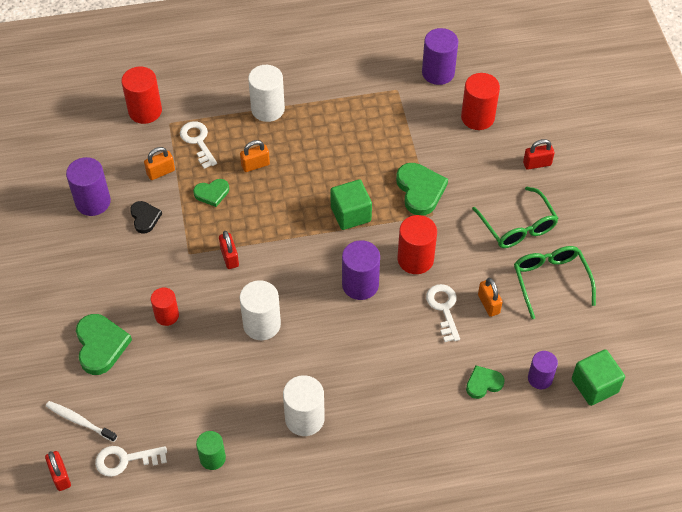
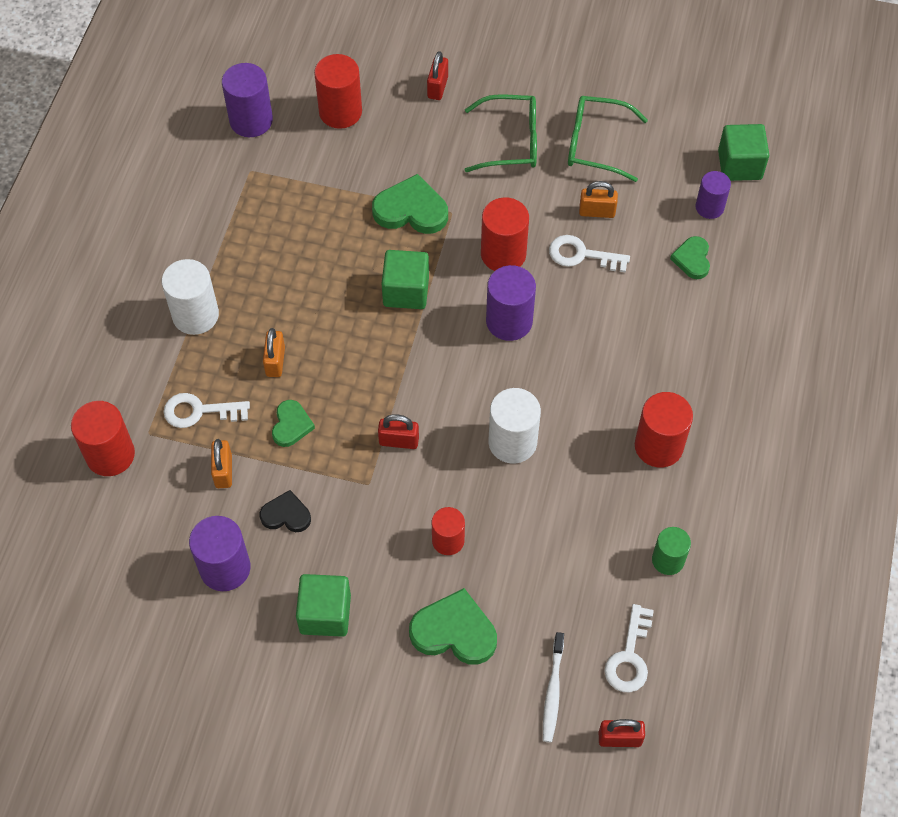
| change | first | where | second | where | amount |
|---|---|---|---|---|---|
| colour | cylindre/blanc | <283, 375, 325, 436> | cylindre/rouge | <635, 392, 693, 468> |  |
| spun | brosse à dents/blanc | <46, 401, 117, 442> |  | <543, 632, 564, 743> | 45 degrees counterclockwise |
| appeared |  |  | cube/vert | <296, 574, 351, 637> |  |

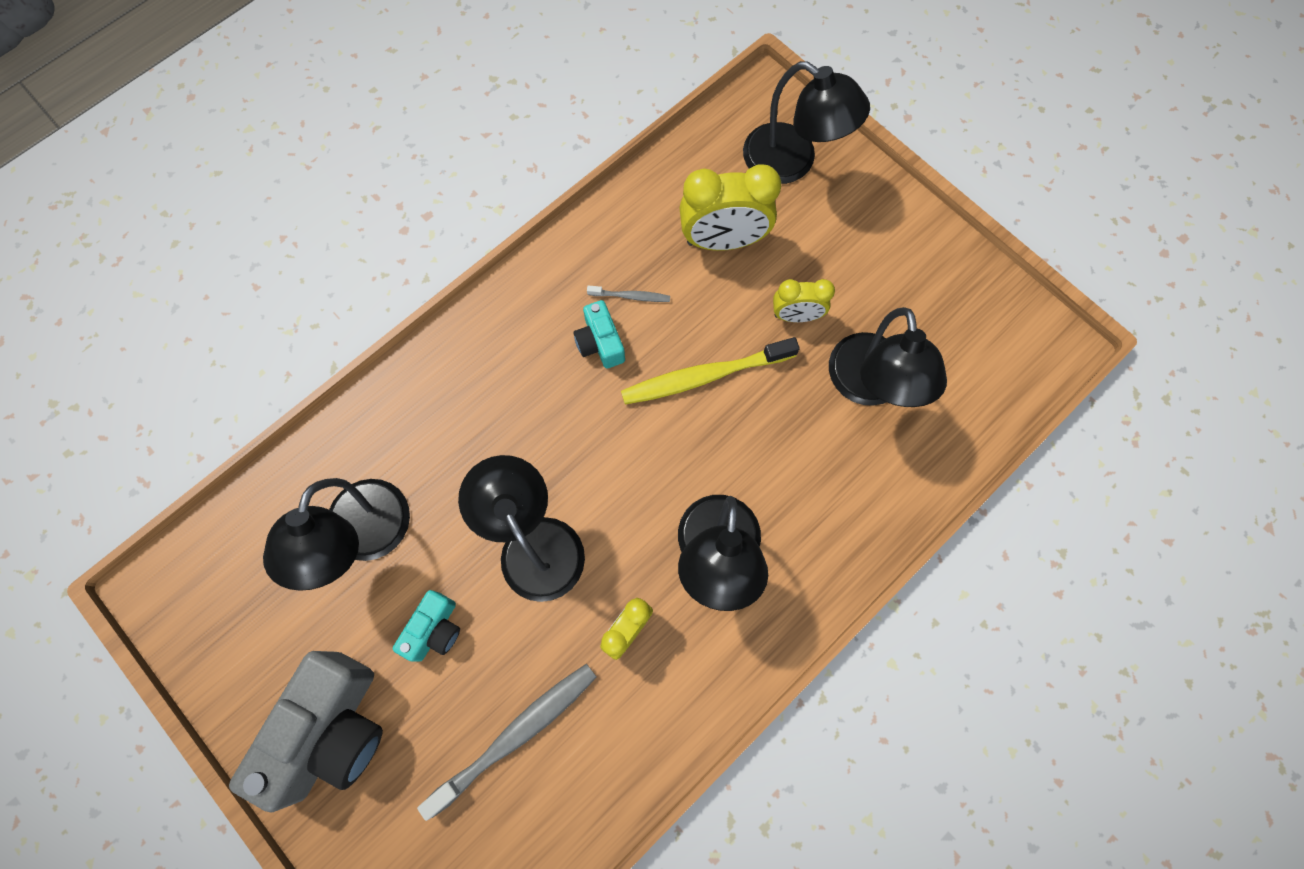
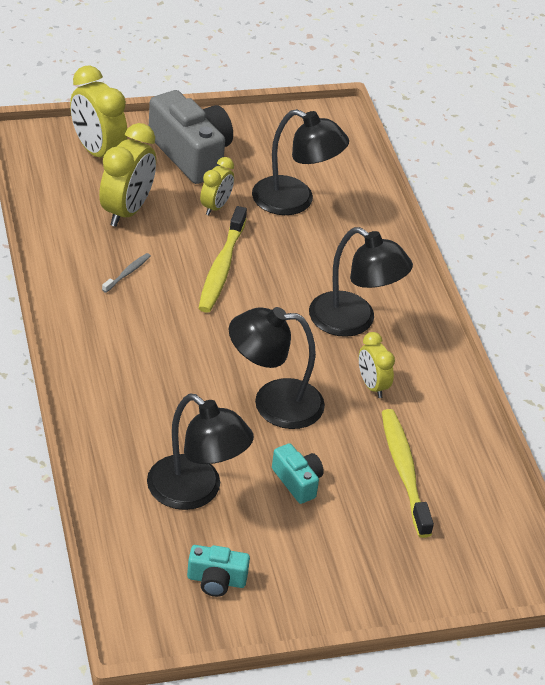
| change | first | where | second | where | amount |
|---|---|---|---|---|---|
| exchanged | lampe/noir | <743, 61, 870, 184> | réveil/jaune | <70, 66, 127, 158> |  |
| relocated | appareil photo/turquoise | <573, 300, 625, 369> |  | <187, 545, 250, 597> |  |
| relocated | appareil photo/gris | <229, 651, 383, 813> |  | <149, 90, 233, 184> |  |
| colour | brosse à dents/gris | <417, 664, 597, 821> | brosse à dents/jaune | <382, 409, 434, 538> |  |

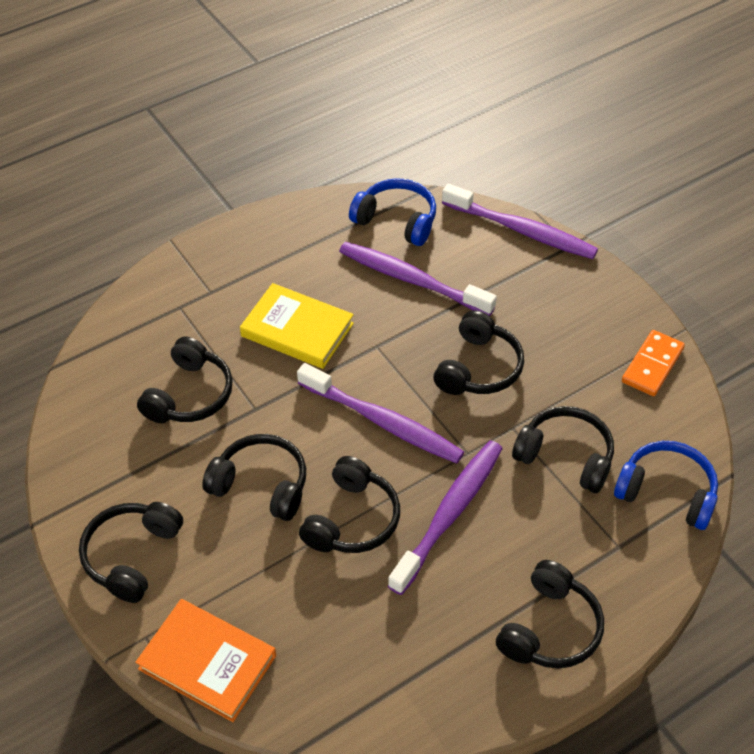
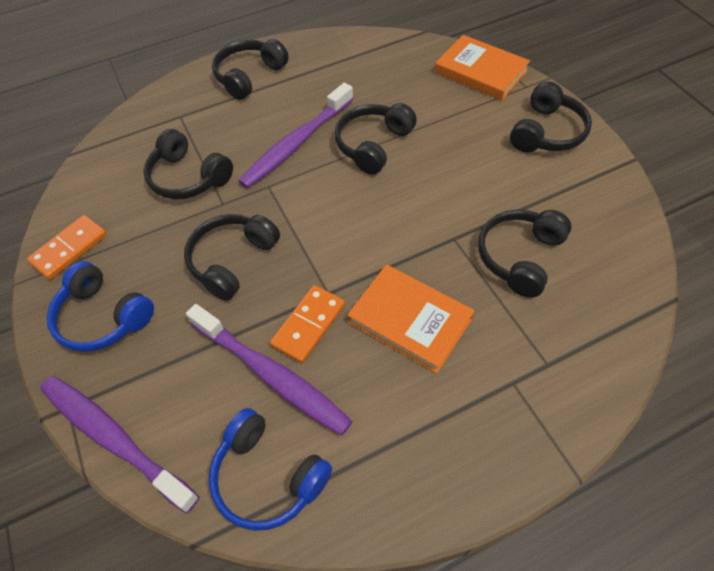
| change | first | where | second | where | amount |
|---|---|---|---|---|---|
| colour | livre/jaune | <240, 283, 354, 369> | livre/orange | <347, 264, 475, 374> |  |
| missing | brosse à dents/violet | <297, 363, 464, 463> |  |  |  |
| missing | casque audio/noir | <202, 434, 306, 521> |  |  |  |
| relocated | casque audio/bleu | <614, 441, 718, 530> |  | <47, 261, 154, 352> |  |
| appeared |  |  | domino/orange | <270, 285, 345, 364> |  |

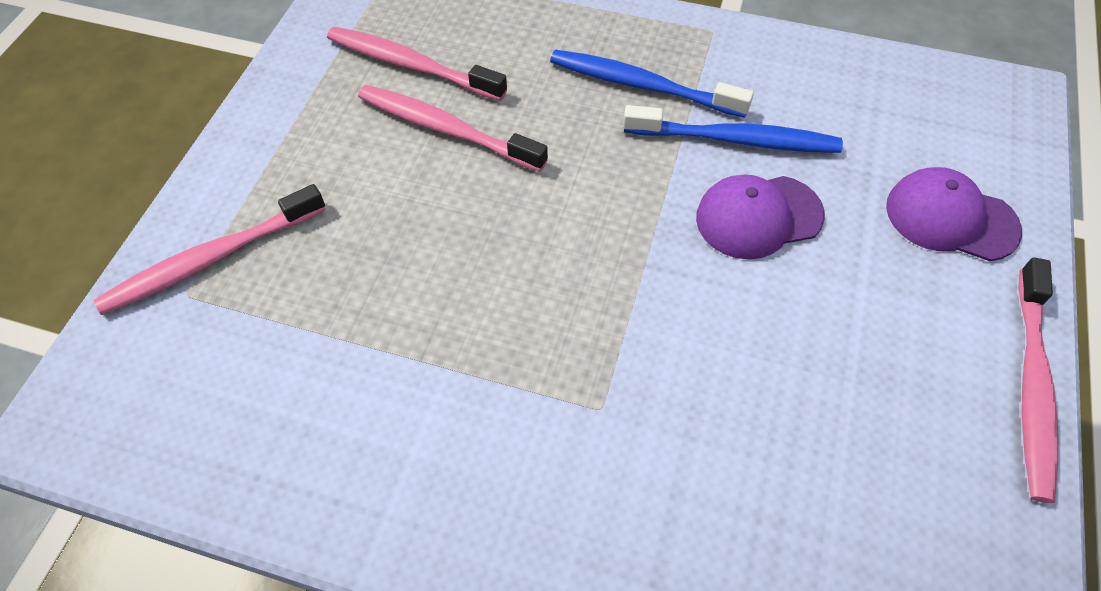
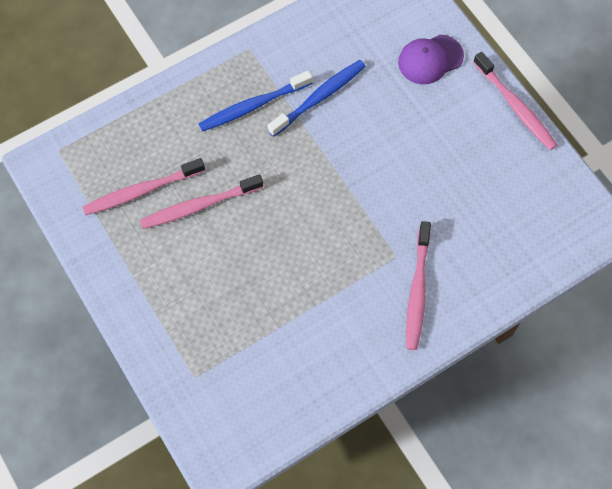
| change | first | where | second | where | amount |
|---|---|---|---|---|---|
| missing | casquette/violet | <696, 175, 825, 259> |  |  |  |
| relocated | brosse à dents/rose | <94, 184, 326, 315> |  | <406, 221, 431, 350> |  |

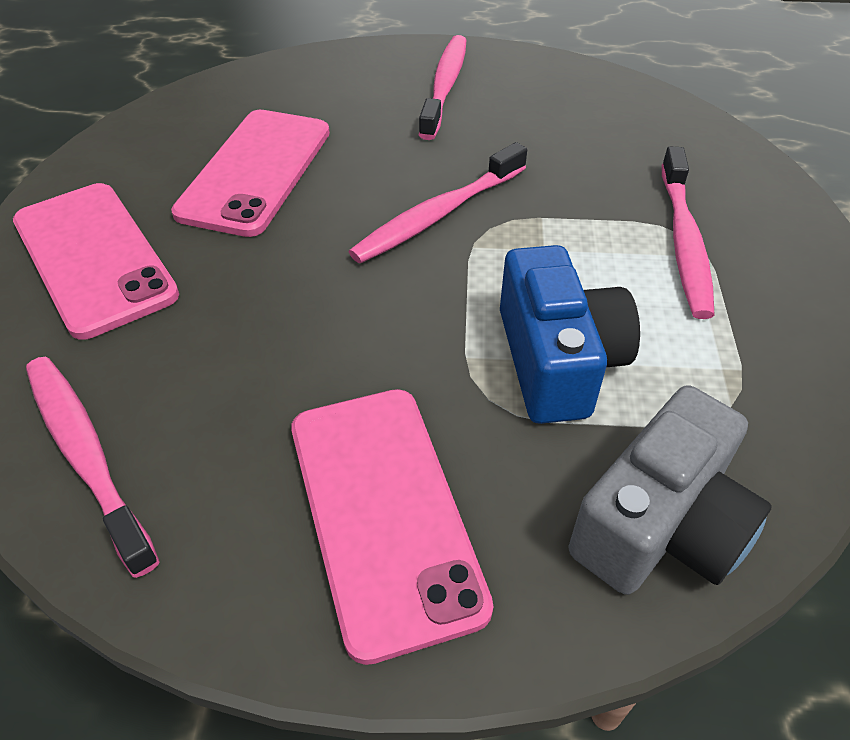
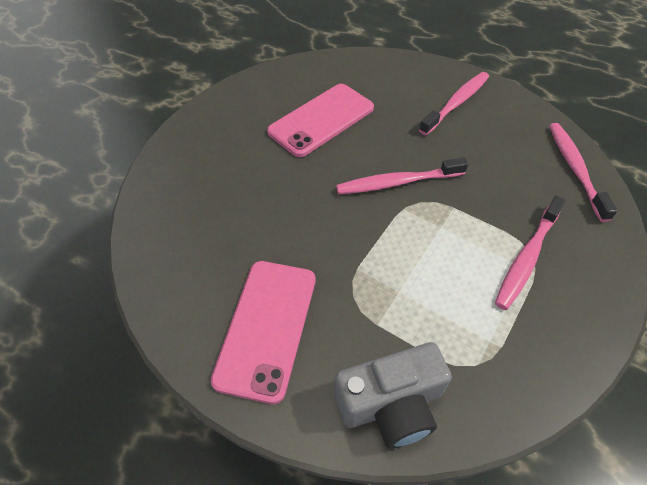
| change | first | where | second | where | amount |
|---|---|---|---|---|---|
| missing | téléphone/rose | <13, 183, 179, 340> |  |  |  |
| missing | appareil photo/bleu | <500, 245, 640, 424> |  |  |  |
| relocated | brosse à dents/rose | <26, 357, 160, 578> |  | <549, 123, 618, 222> |  |

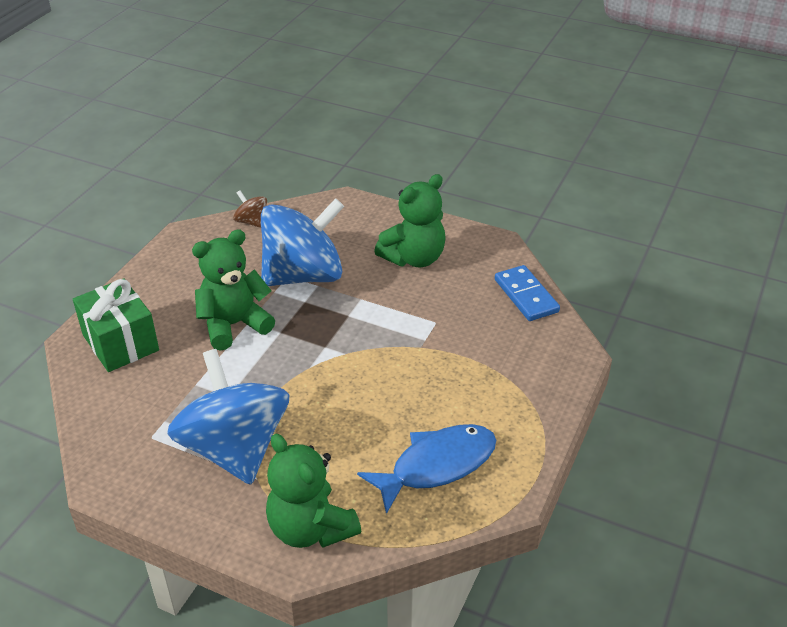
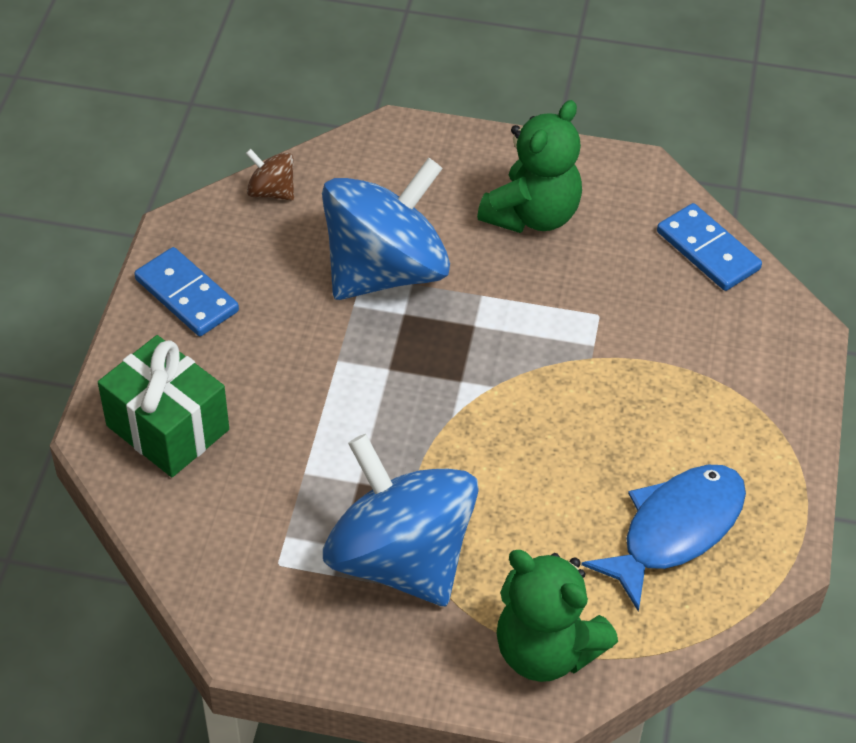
| change | first | where | second | where | amount |
|---|---|---|---|---|---|
| missing | ours en peluche/vert | <192, 229, 275, 350> |  |  |  |
| appeared |  |  | domino/bleu | <134, 247, 239, 336> |  |

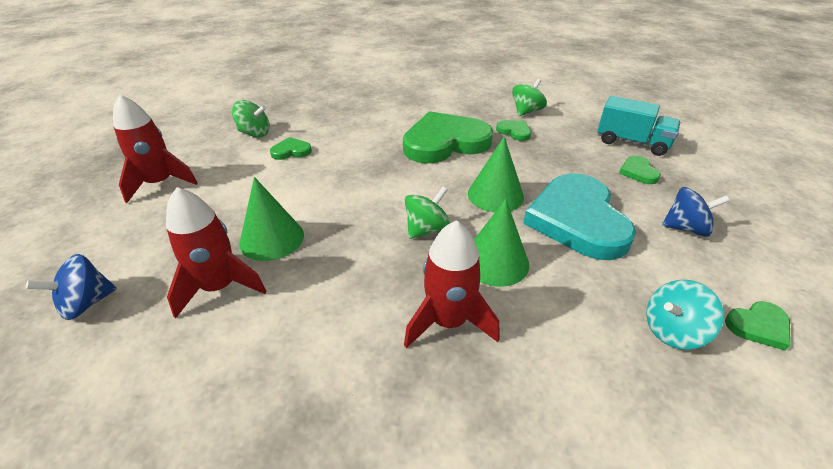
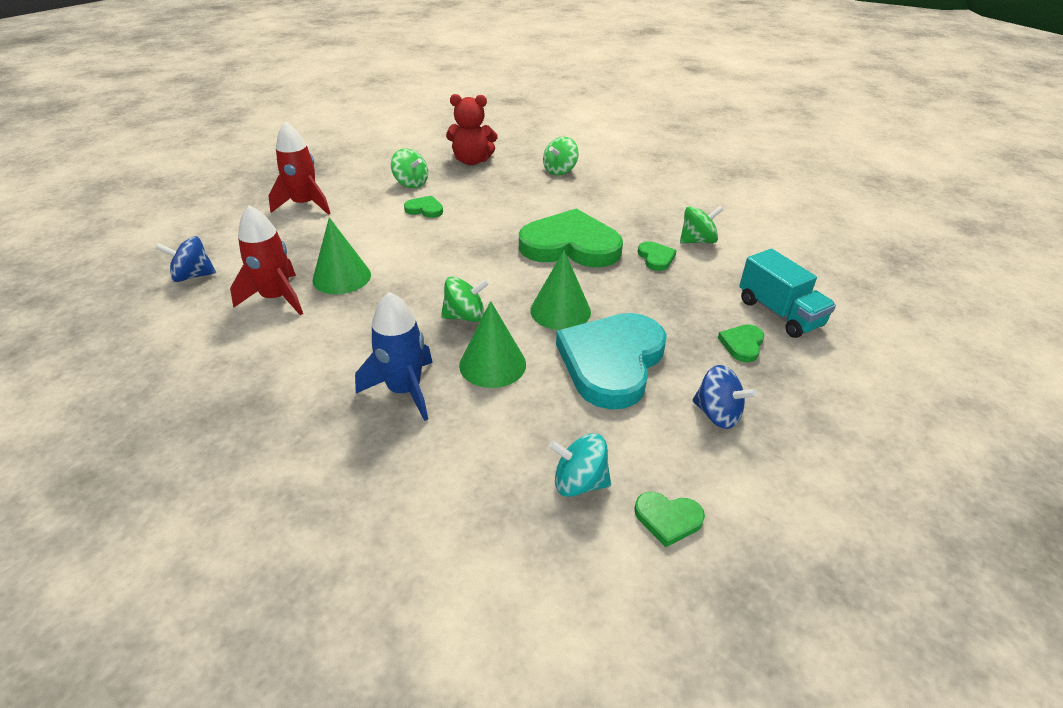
| change | first | where | second | where | amount |
|---|---|---|---|---|---|
| colour | fusée/rouge | <404, 220, 499, 348> | fusée/bleu | <355, 292, 433, 421> |  |
| appeared |  |  | ours en peluche/rouge | <446, 94, 497, 165> |  |
| appeared |  |  | toupie/vert | <543, 137, 579, 175> |  |

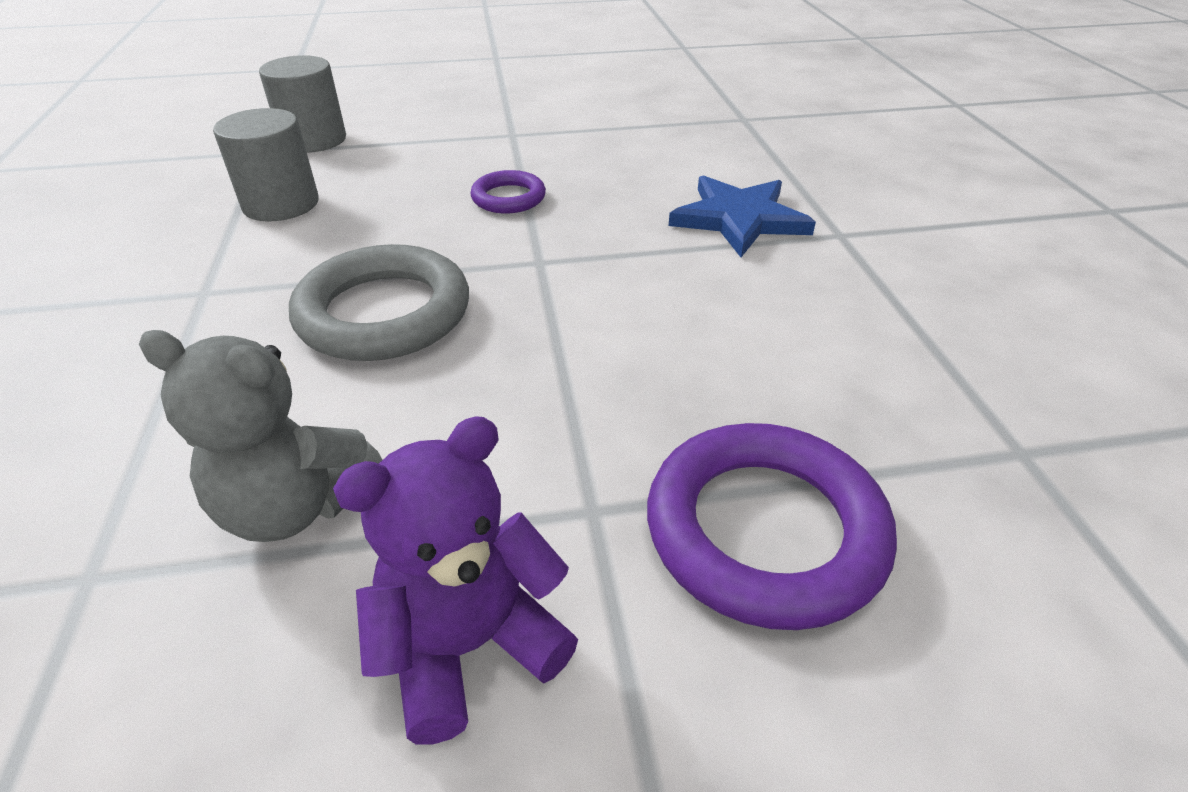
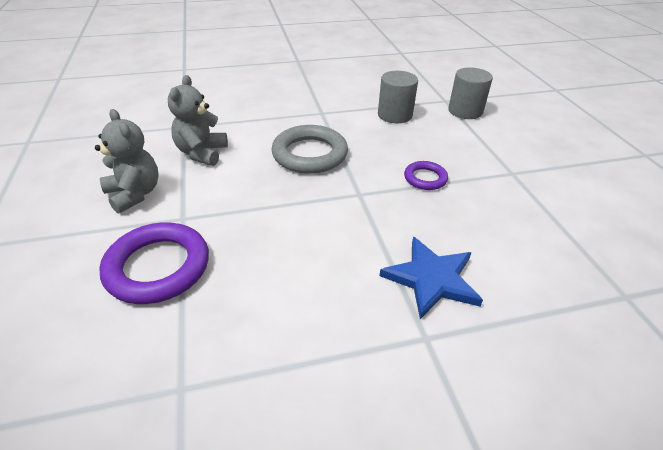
| change | first | where | second | where | amount |
|---|---|---|---|---|---|
| colour | ours en peluche/violet | <333, 416, 578, 745> | ours en peluche/gris | <95, 109, 159, 214> |  |

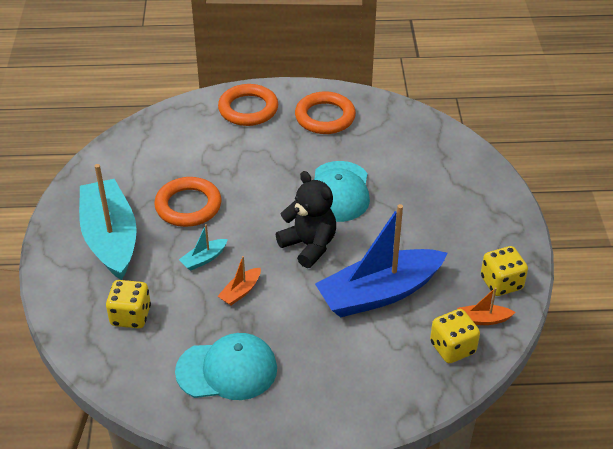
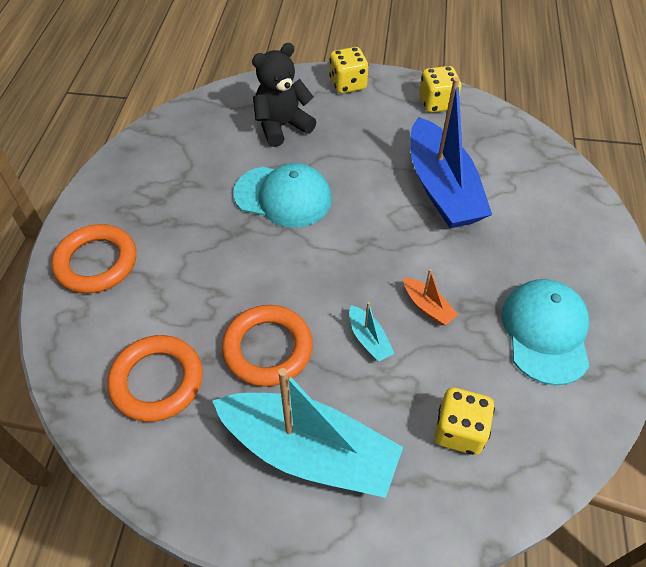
| change | first | where | second | where | amount |
|---|---|---|---|---|---|
| relocated | anneau/orange | <295, 91, 356, 134> |  | <108, 335, 203, 422> |  |
| spun | bateau/turquoise | <79, 164, 137, 280> |  | <212, 368, 403, 498> | 150 degrees counterclockwise |
| relocated | ours en peluche/noir | <276, 171, 336, 268> |  | <252, 43, 316, 147> |  |
| missing | bateau/orange | <457, 287, 516, 325> |  |  |  |
| relocated | dé/jaune | <430, 309, 480, 363> |  | <329, 47, 369, 93> |  |

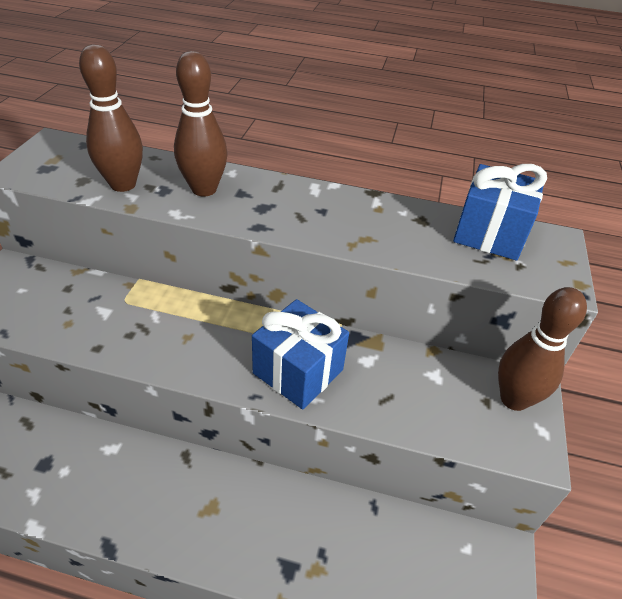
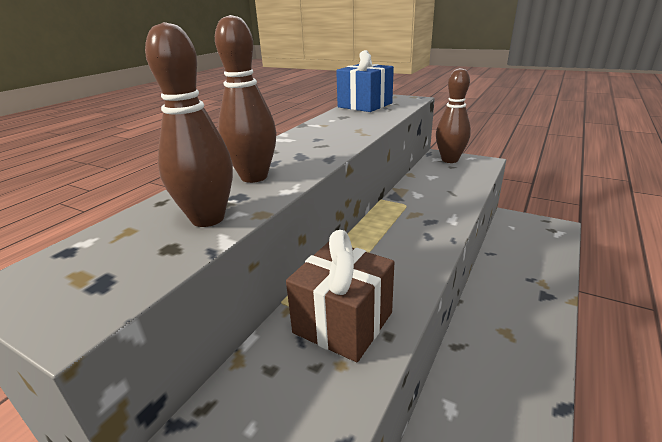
| change | first | where | second | where | amount |
|---|---|---|---|---|---|
| missing | cadeau/bleu | <252, 299, 349, 409> |  |  |  |
| appeared |  |  | cadeau/marron | <286, 230, 394, 362> |  |

